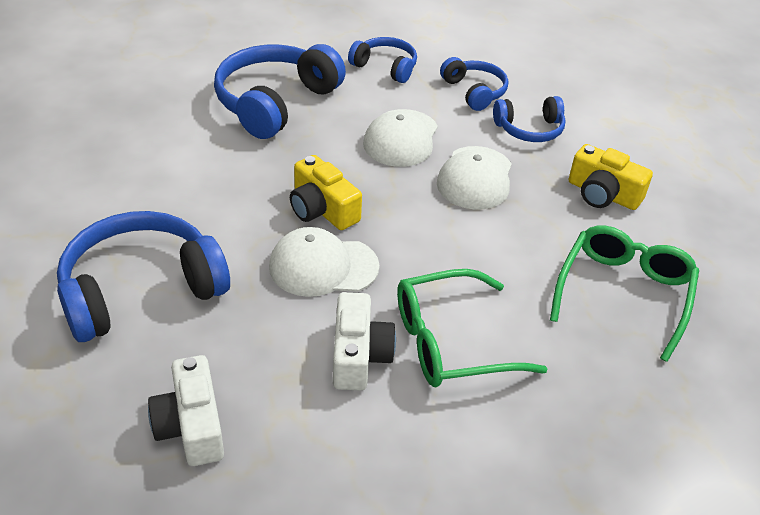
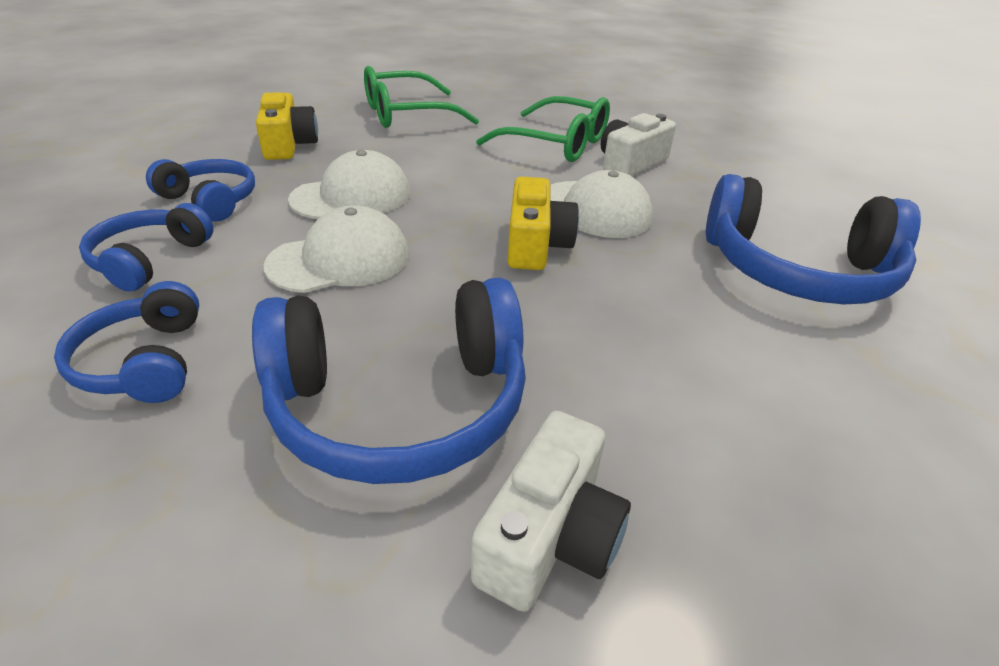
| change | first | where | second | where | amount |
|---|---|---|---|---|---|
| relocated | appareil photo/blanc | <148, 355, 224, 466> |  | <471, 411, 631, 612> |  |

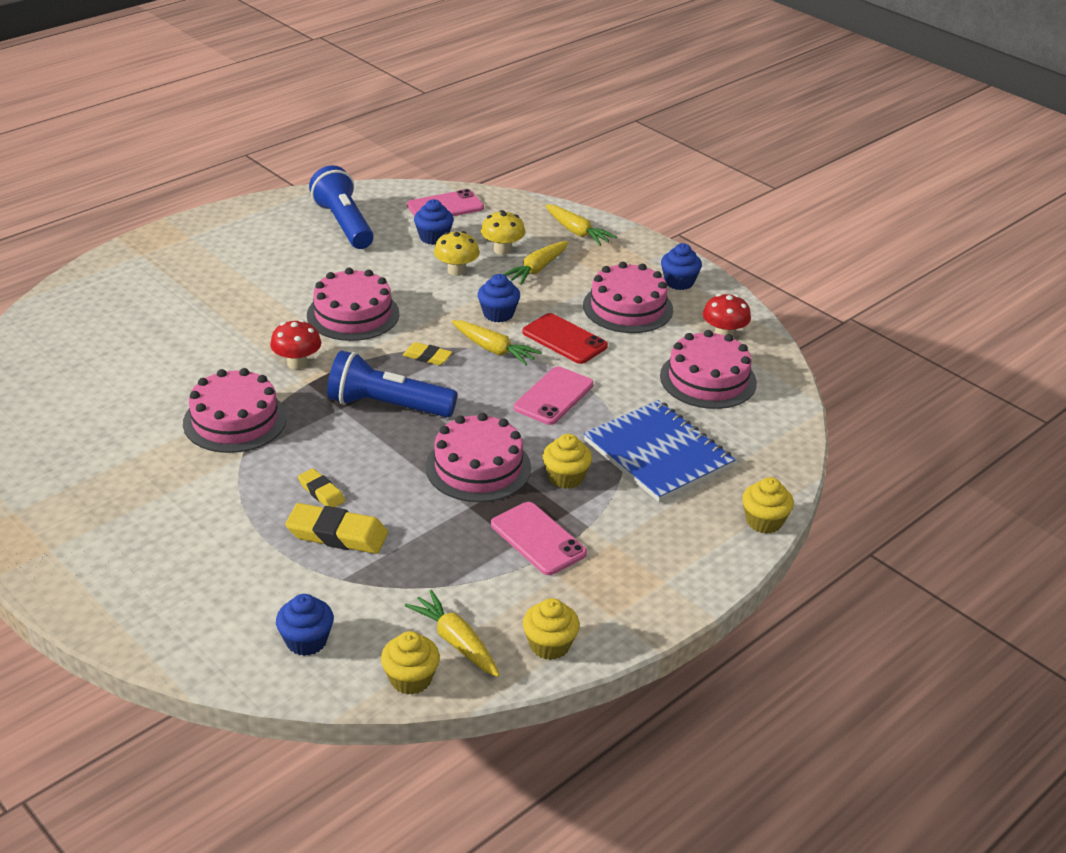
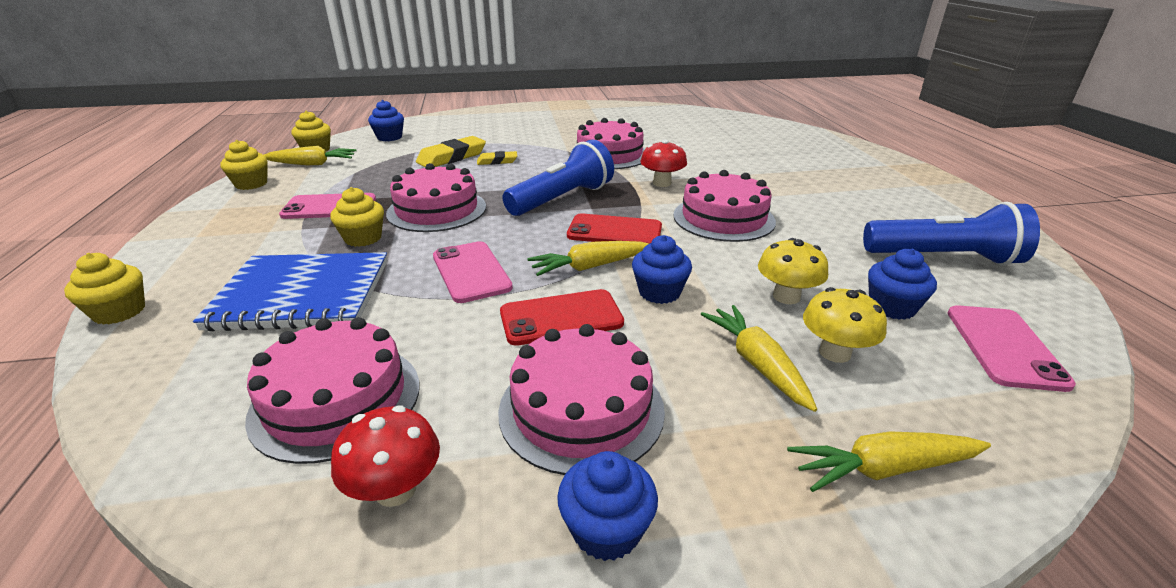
| change | first | where | second | where | amount |
|---|---|---|---|---|---|
| exchanged | gomme/jaune | <403, 342, 452, 365> | téléphone/rouge | <567, 214, 662, 244> |  |

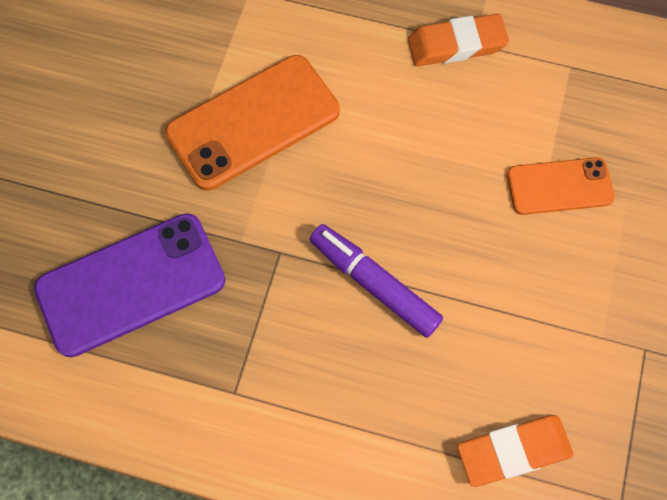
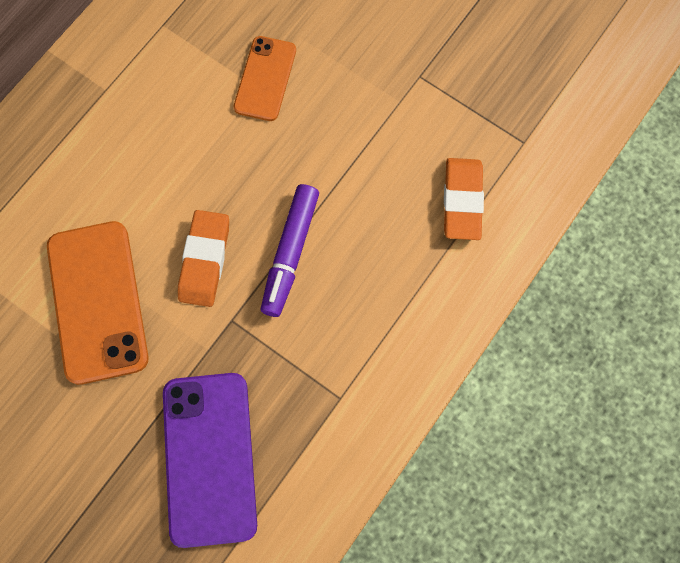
| change | first | where | second | where | amount |
|---|---|---|---|---|---|
| relocated | gomme/orange | <408, 14, 509, 66> |  | <178, 210, 229, 307> |  |
| spun | feutre/violet | <310, 224, 443, 338> |  | <261, 184, 319, 317> | 45 degrees counterclockwise |

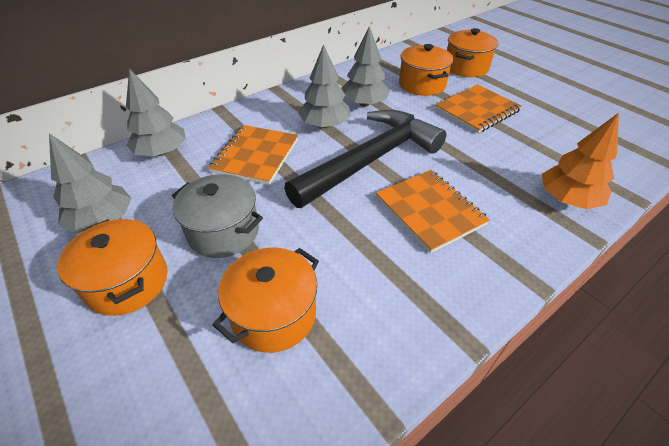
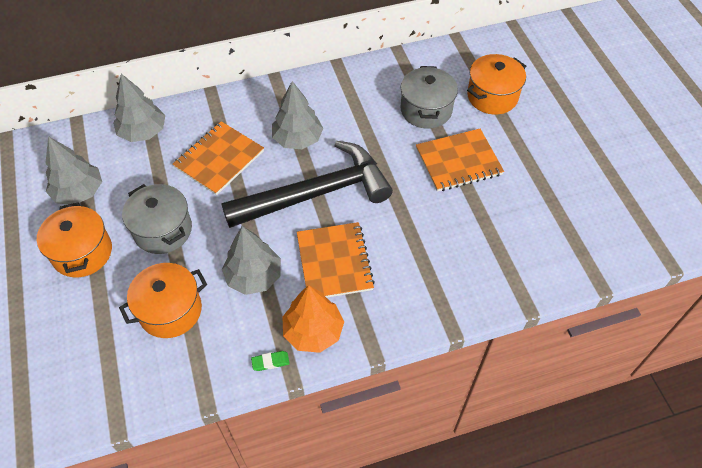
| change | first | where | second | where | amount |
|---|---|---|---|---|---|
| relocated | arbre/gris | <342, 26, 390, 107> |  | <222, 226, 281, 295> |  |
| colour | marmite/orange | <399, 44, 453, 96> | marmite/gris | <401, 66, 458, 129> |  |
| relocated | arbre/orange | <542, 113, 619, 209> |  | <282, 285, 344, 353> |  |
| appeared |  |  | gomme/vert | <251, 351, 290, 371> |  |

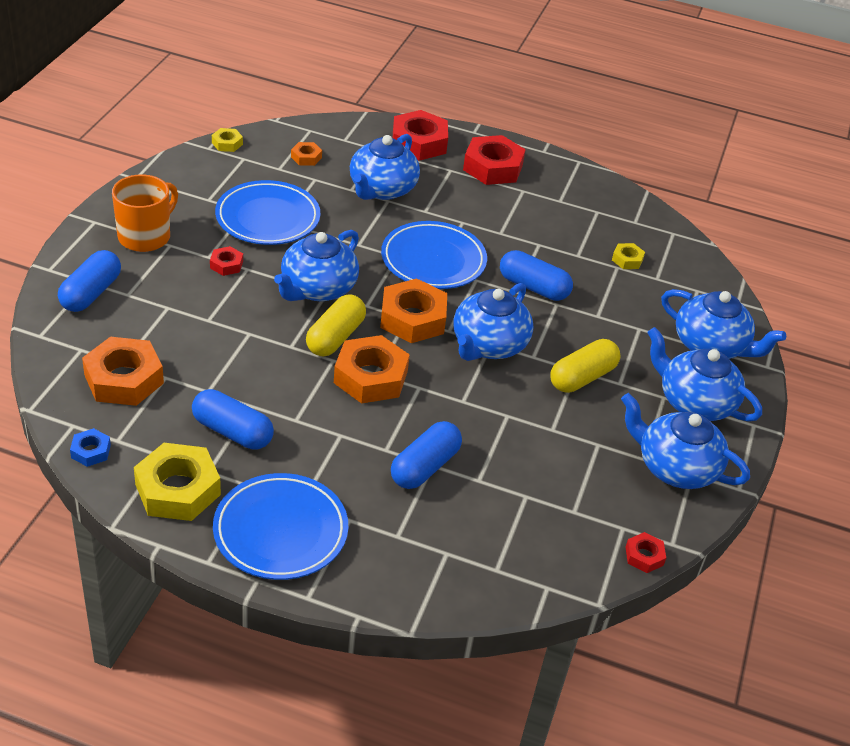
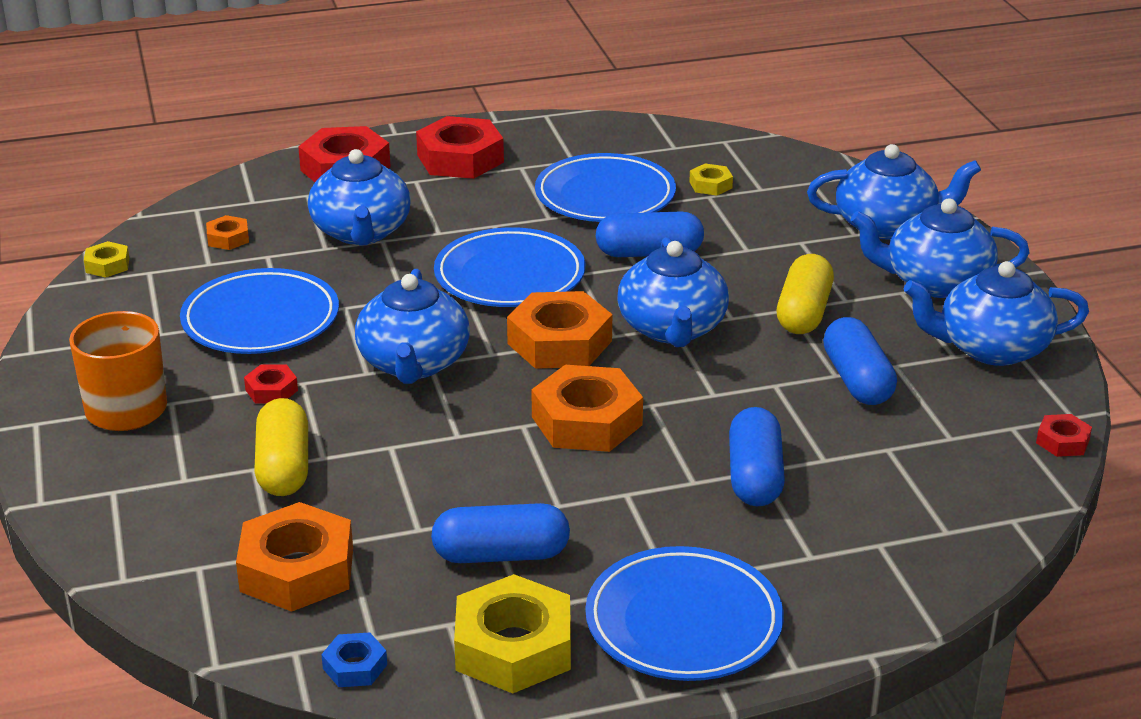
| change | first | where | second | where | amount |
|---|---|---|---|---|---|
| relocated | gélule/bleu | <58, 250, 121, 312> |  | <823, 317, 897, 405> |  |
| relocated | gélule/jaune | <306, 295, 366, 356> |  | <254, 398, 308, 496> |  |
| appeared |  |  | assiette/bleu | <535, 153, 676, 222> |  |

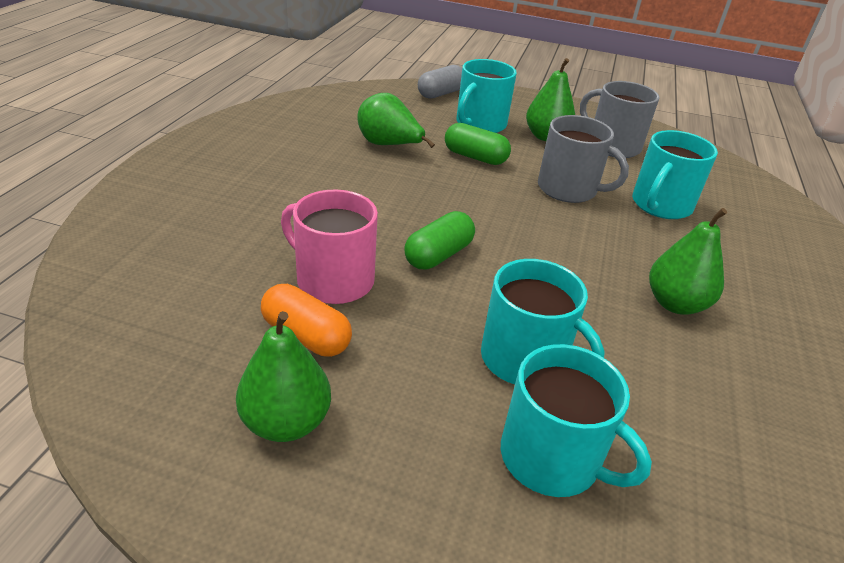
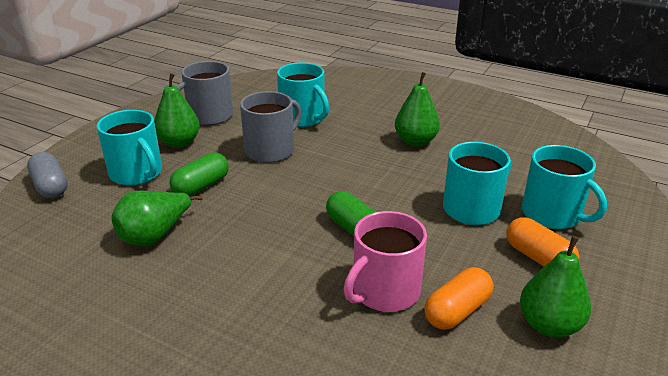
| change | first | where | second | where | amount |
|---|---|---|---|---|---|
| spun | tasse/turquoise | <501, 344, 652, 497> |  | <522, 145, 607, 229> | 90 degrees clockwise |
| appeared |  |  | gélule/orange | <506, 217, 579, 267> |  |

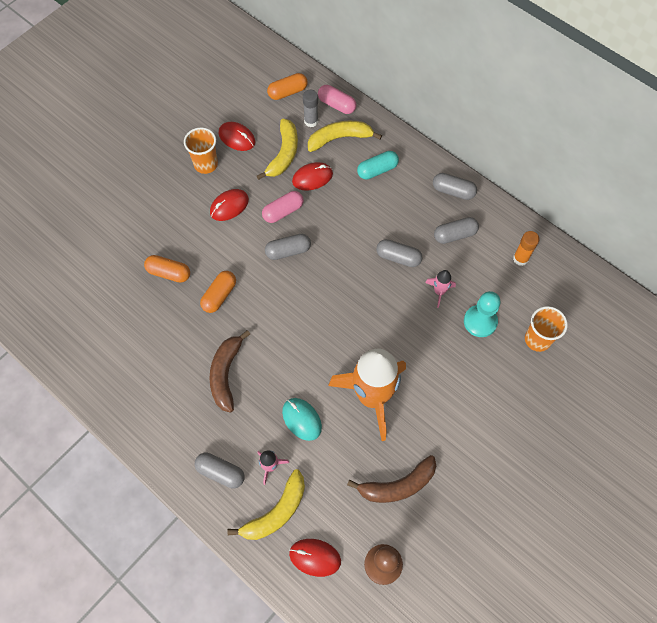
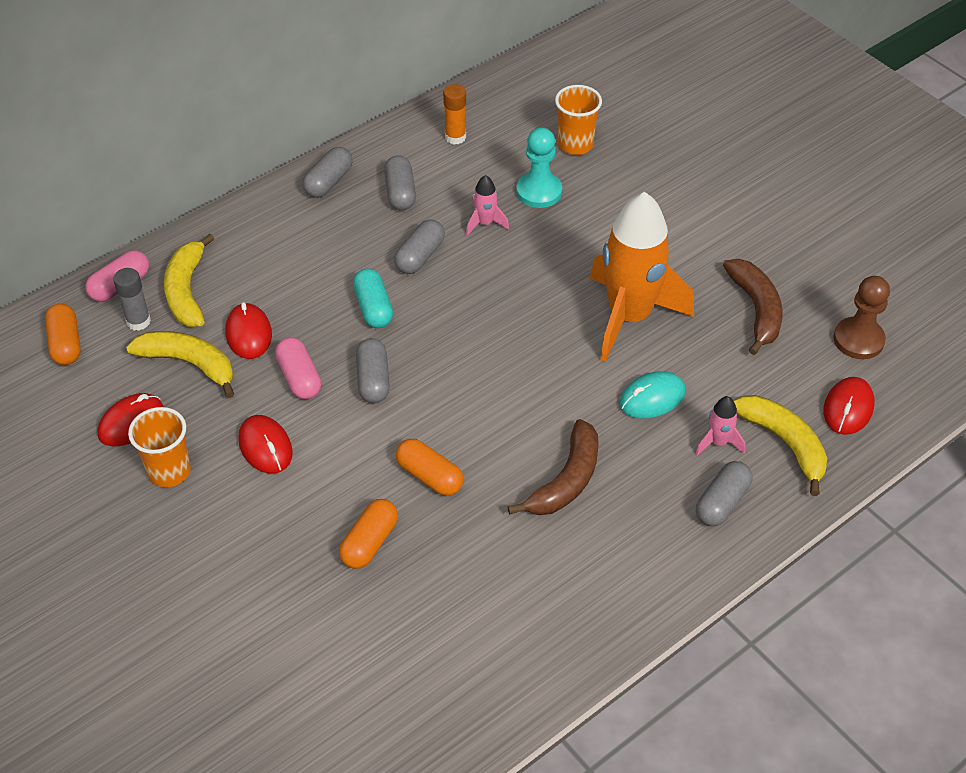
| change | first | where | second | where | amount |
|---|---|---|---|---|---|
| relocated | gélule/turquoise | <357, 151, 399, 180> |  | <353, 269, 393, 328> |  |
| spun | banane/marron | <209, 330, 250, 413> |  | <507, 419, 599, 515> | 75 degrees counterclockwise |

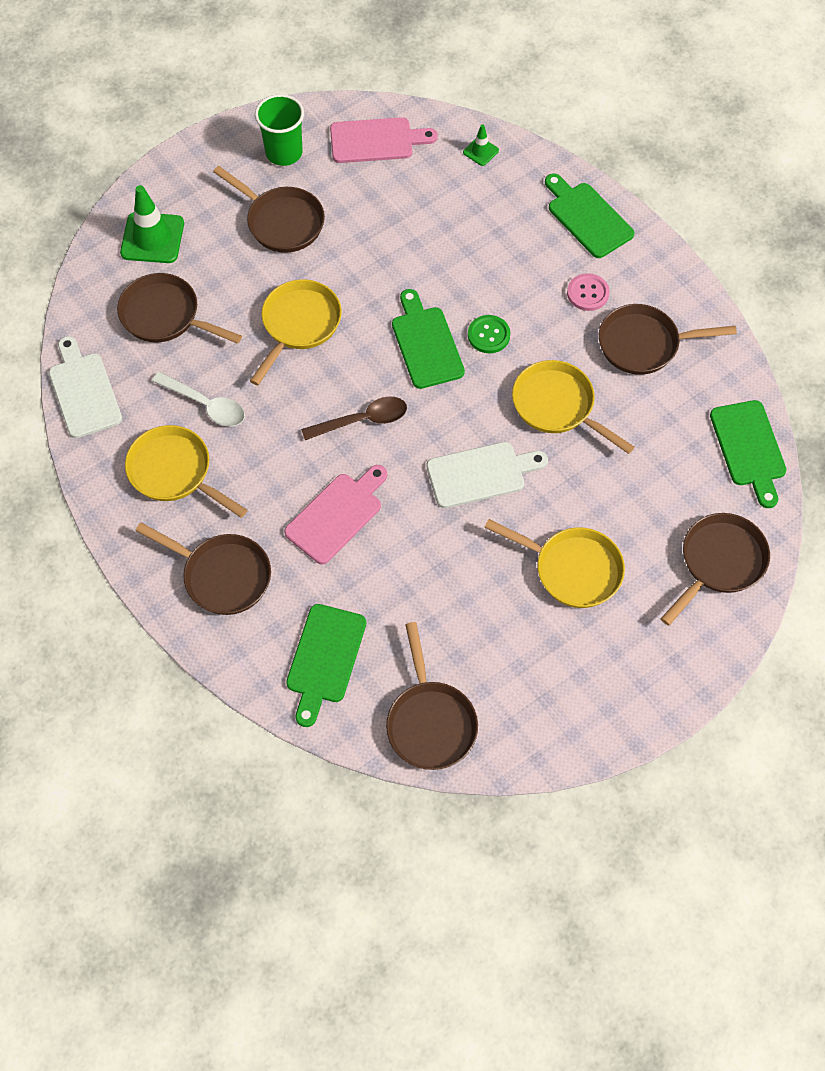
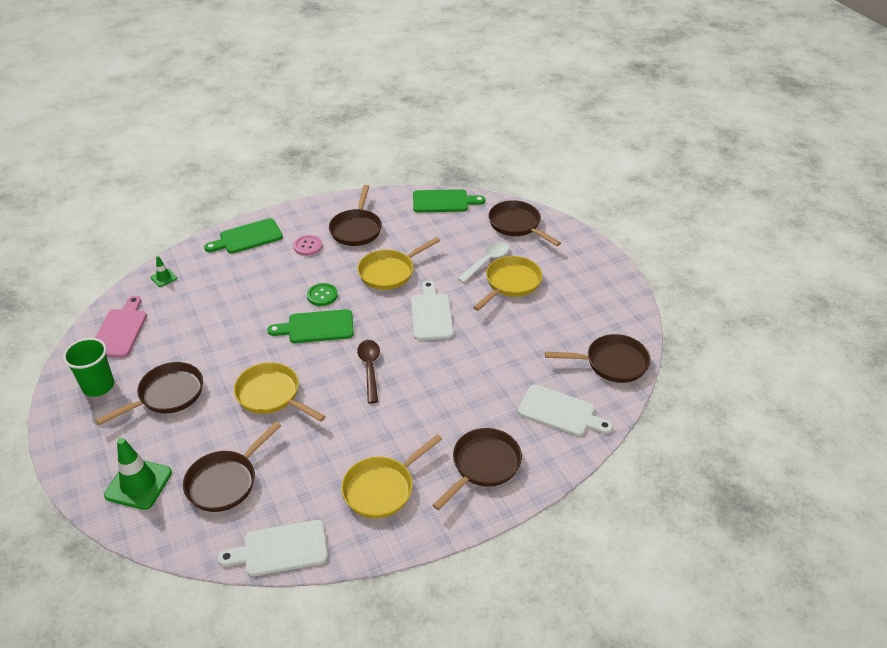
| change | first | where | second | where | amount |
|---|---|---|---|---|---|
| relocated | cuillère/blanc | <152, 372, 245, 427> |  | <457, 242, 509, 283> |  |
| missing | planche à découper/rose | <284, 465, 387, 564> |  |  |  |
| colour | planche à découper/vert | <286, 604, 366, 727> | planche à découper/blanc | <518, 384, 613, 436> |  |

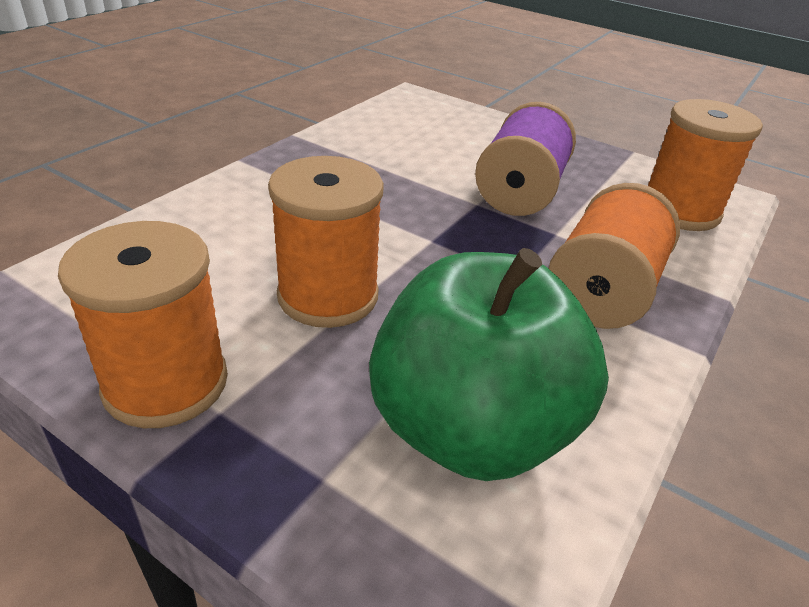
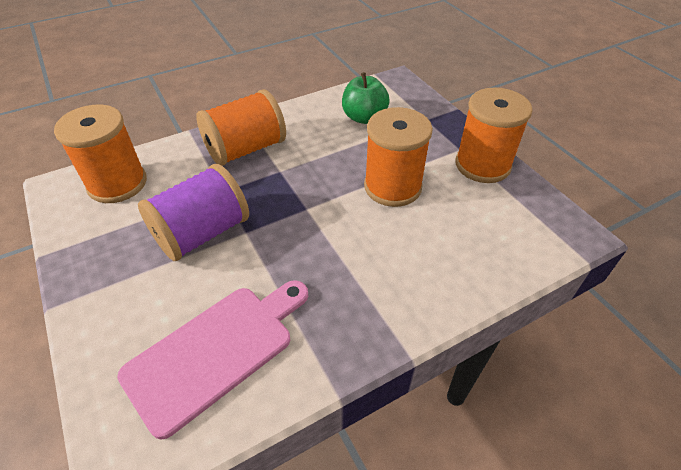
| change | first | where | second | where | amount |
|---|---|---|---|---|---|
| size | pomme/vert | <369, 248, 609, 481> |  | <342, 72, 390, 124> | x0.55 |
| appeared |  |  | planche à découper/rose | <117, 280, 308, 439> |  |

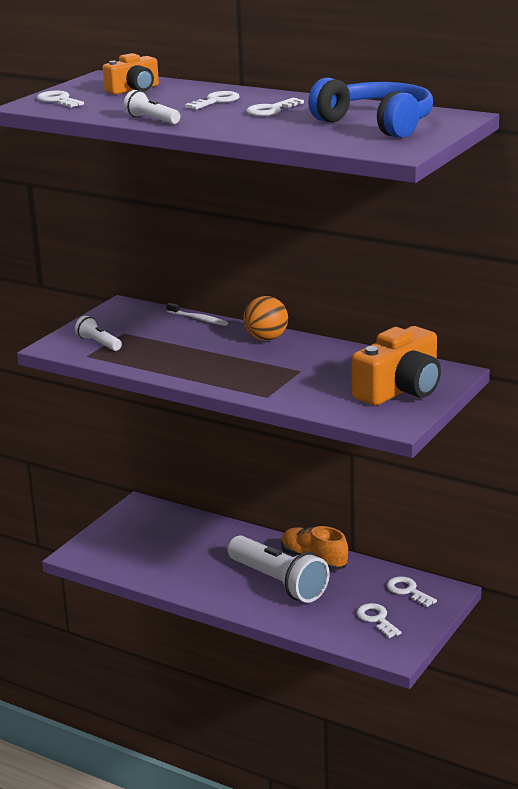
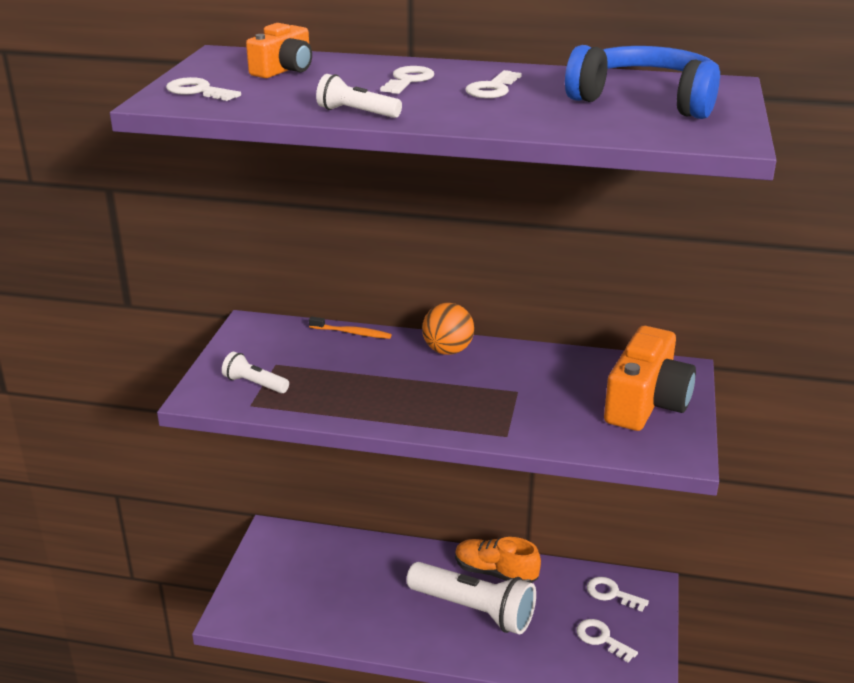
| change | first | where | second | where | amount |
|---|---|---|---|---|---|
| colour | brosse à dents/blanc | <166, 303, 228, 326> | brosse à dents/orange | <309, 317, 392, 339> |  |

